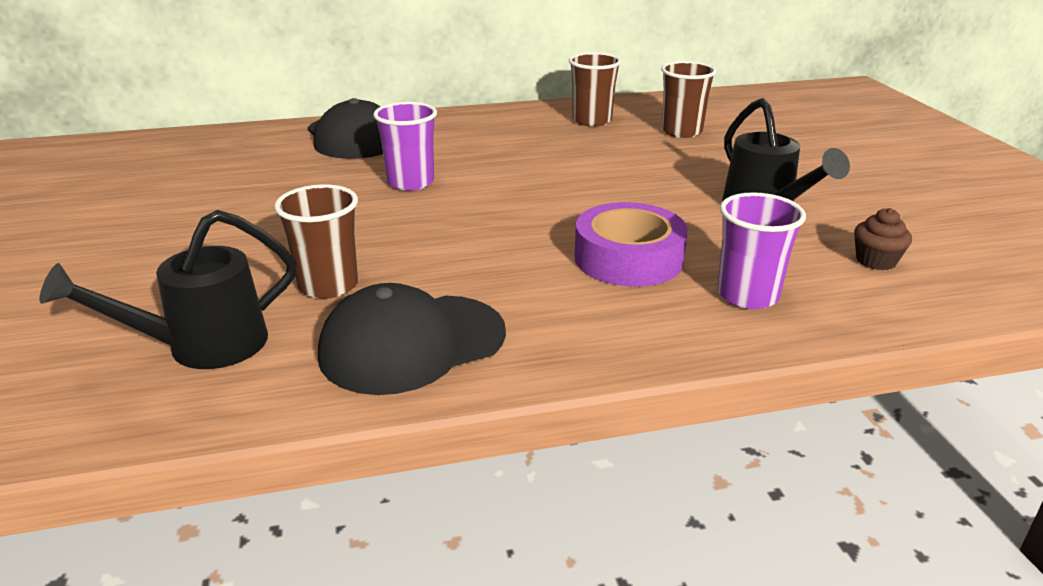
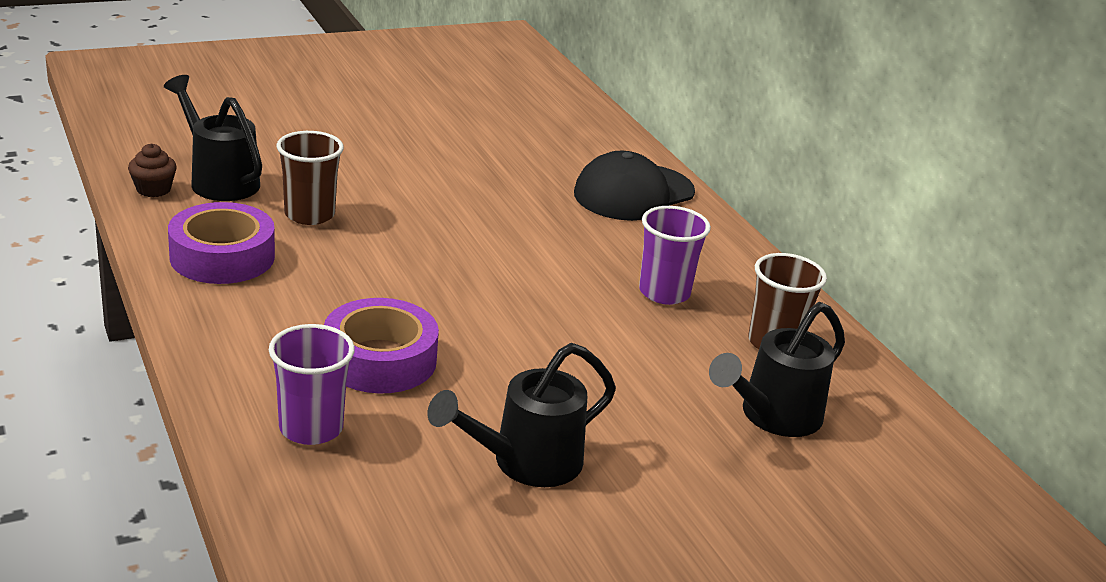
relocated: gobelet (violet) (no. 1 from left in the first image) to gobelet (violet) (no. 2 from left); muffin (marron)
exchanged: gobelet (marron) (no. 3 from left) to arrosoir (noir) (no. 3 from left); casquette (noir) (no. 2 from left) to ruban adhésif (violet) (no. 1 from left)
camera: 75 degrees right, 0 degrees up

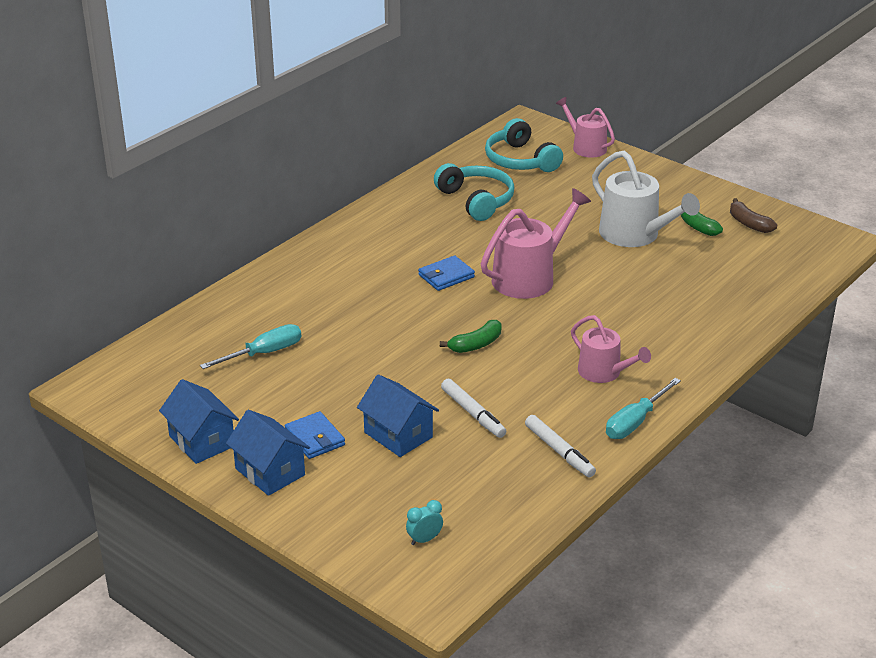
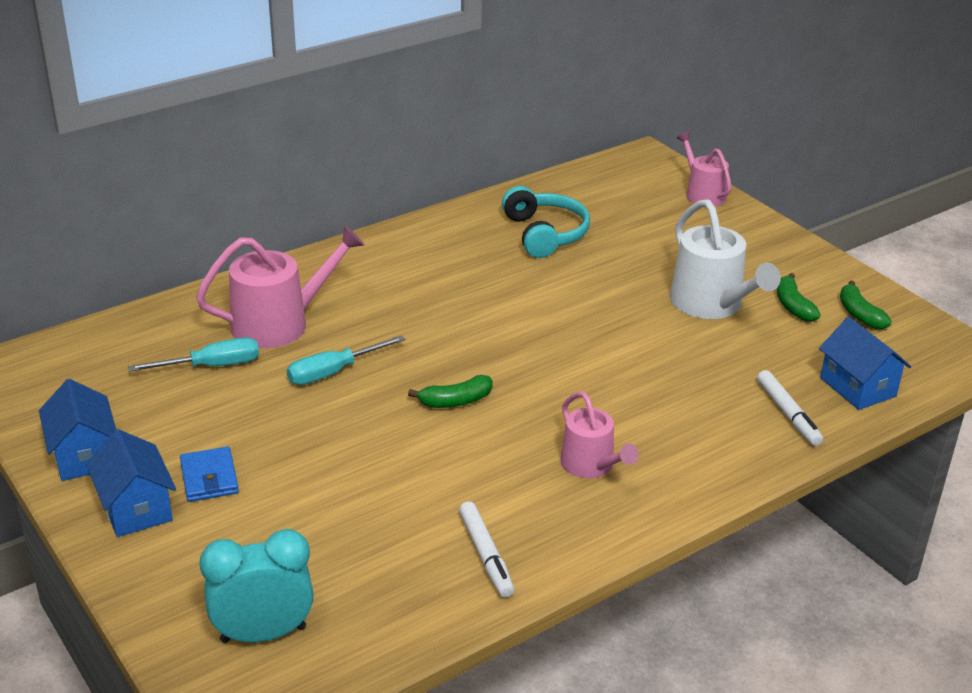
missing: casque audio (turquoise) (no. 2 from left); portefeuille (bleu) (no. 2 from left)
relocated: arrosoir (rose) (no. 1 from left); maison (bleu) (no. 3 from left); tournevis (turquoise) (no. 2 from left); feutre (blanc) (no. 1 from left in the first image) to feutre (blanc) (no. 2 from left)
colour: banane (marron) to banane (vert) (no. 3 from left)
size: réveil (turquoise) x2.21
camera: 15 degrees right, 0 degrees up

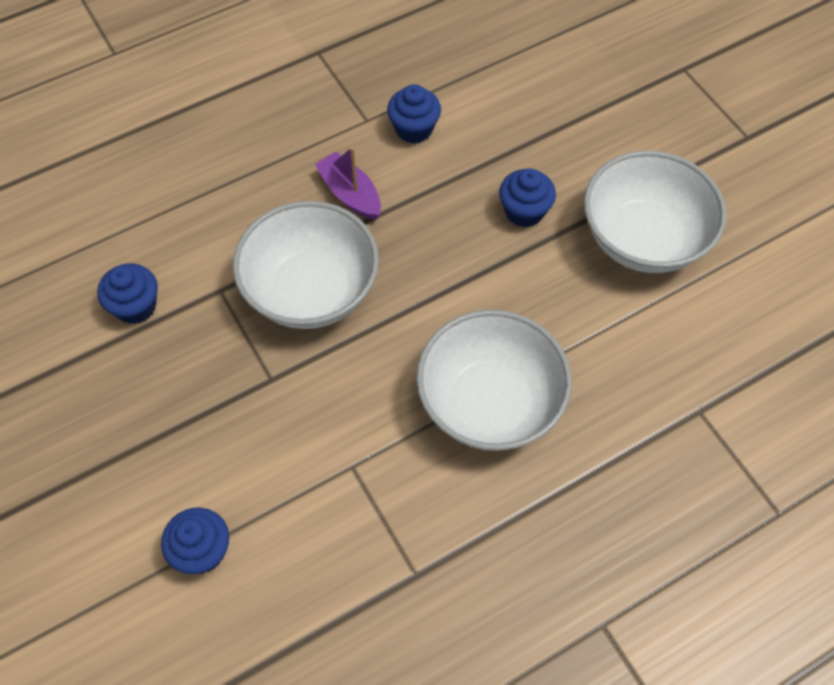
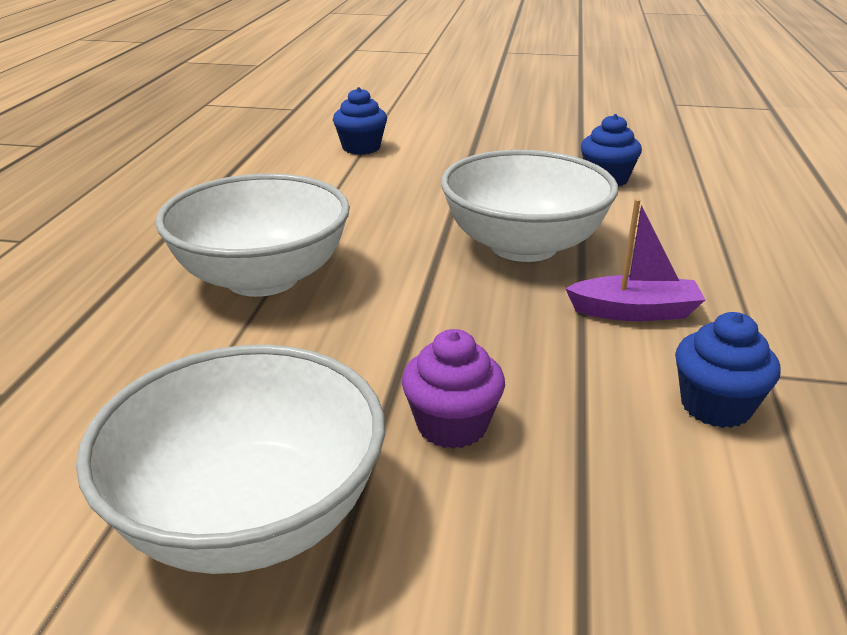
colour: muffin (bleu) (no. 4 from left) to muffin (violet)
camera: 130 degrees right, 30 degrees down

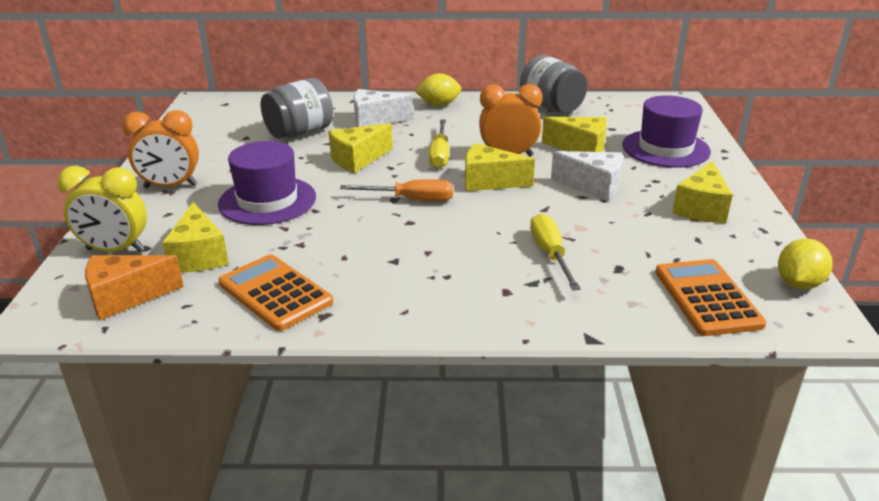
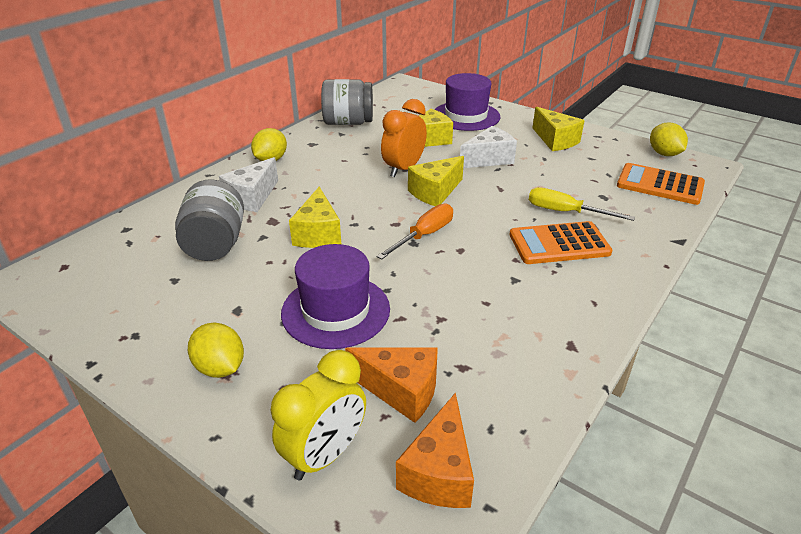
missing: tournevis (jaune) (no. 1 from left)
relocated: calculatrice (orange) (no. 1 from left)
exchanged: réveil (orange) (no. 1 from left) to citron (jaune) (no. 1 from left)
colour: fromage (jaune) (no. 1 from left) to fromage (orange) (no. 1 from left)
camera: 55 degrees left, 5 degrees up

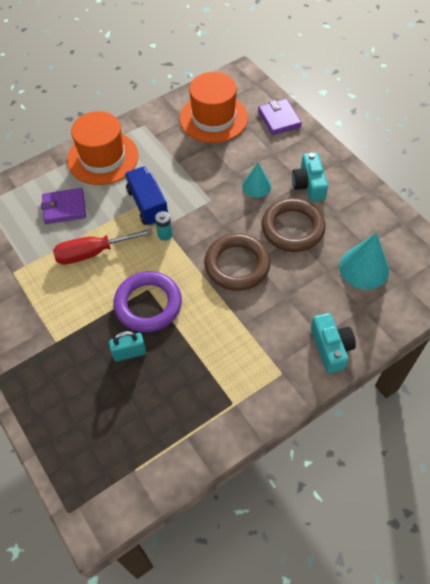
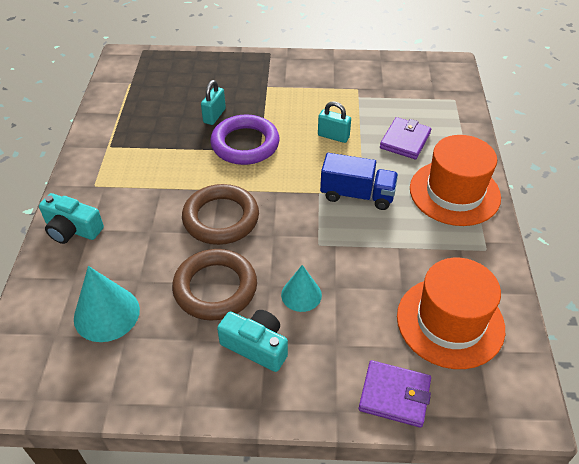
missing: pile (turquoise)
exchanged: tournevis (rouge) to cadenas (turquoise) (no. 2 from left)
camera: 125 degrees right, 10 degrees down

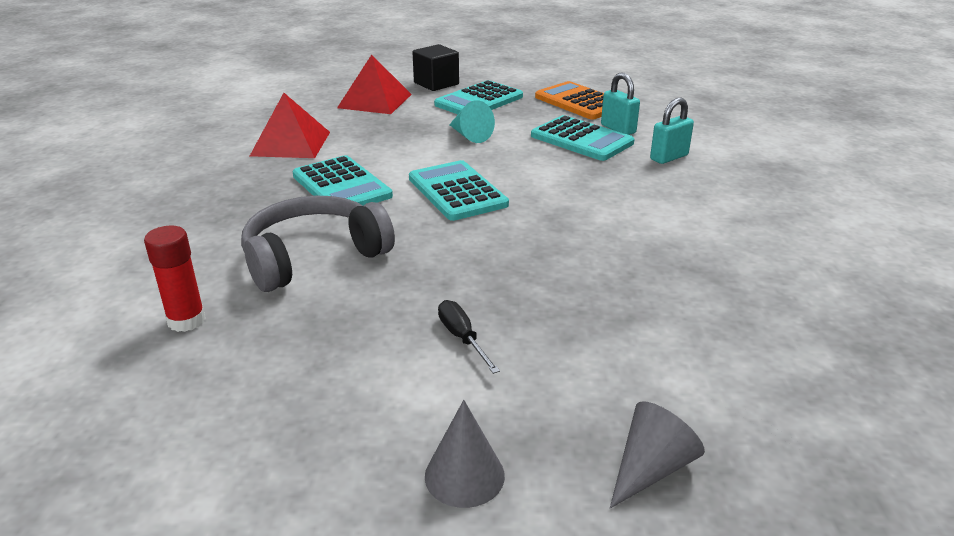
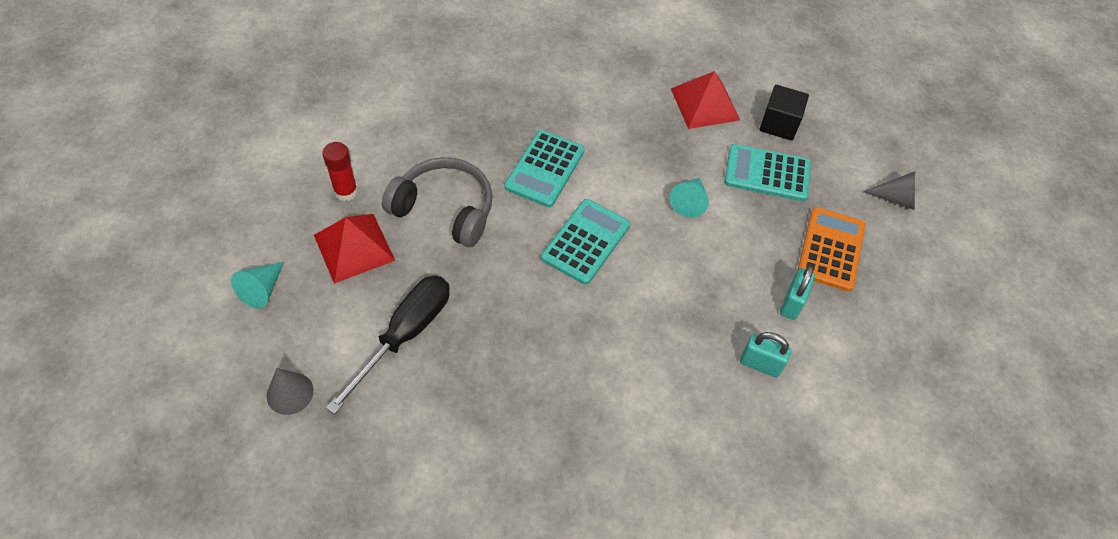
missing: calculatrice (turquoise) (no. 4 from left)
appeared: cône (turquoise) (no. 1 from left)
relocated: pyramide (rouge) (no. 1 from left); cône (gris) (no. 2 from left)
size: tournevis (noir) x2.14
camera: 55 degrees right, 25 degrees up

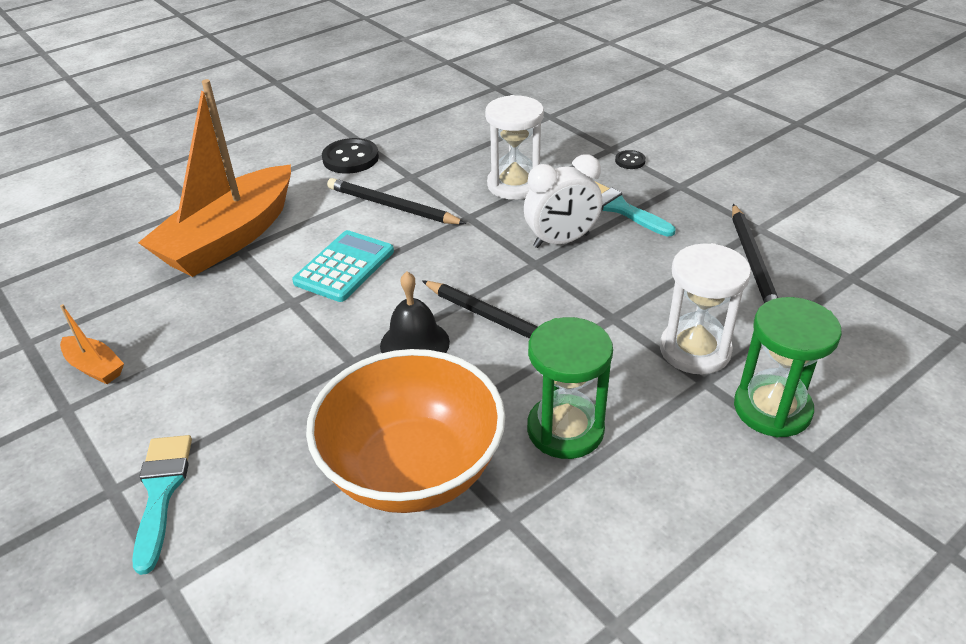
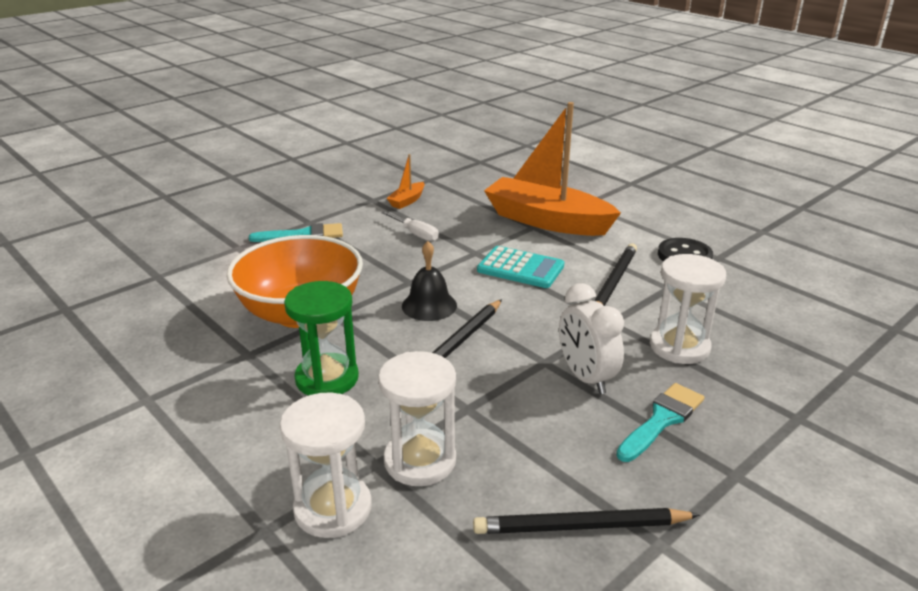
missing: bouton (noir) (no. 2 from left)
appeared: tournevis (blanc)
colour: sablier (vert) (no. 2 from left) to sablier (blanc) (no. 1 from left)
camera: 85 degrees right, 10 degrees down

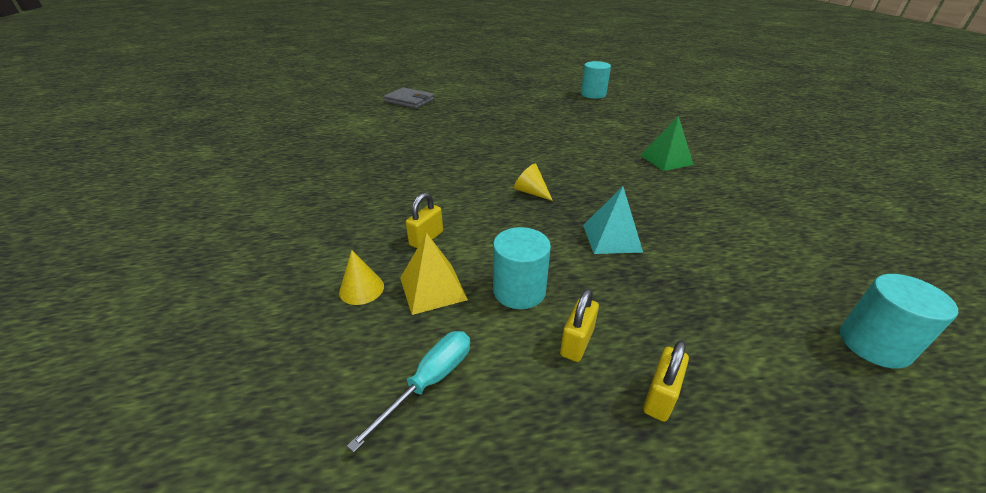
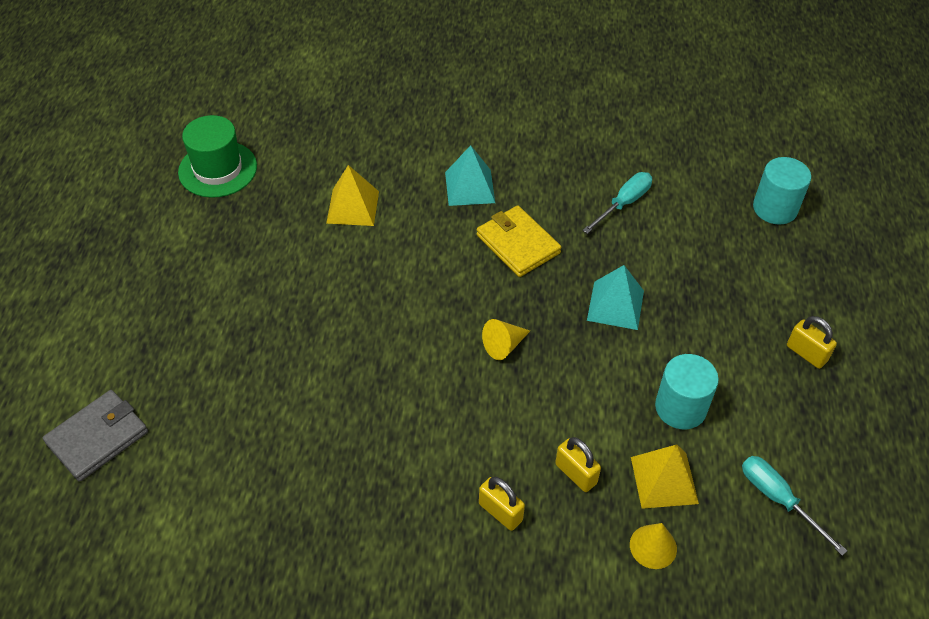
appeared: pyramide (jaune) (no. 1 from left); tournevis (turquoise) (no. 1 from left); portefeuille (jaune)
relocated: cadenas (jaune) (no. 2 from left in the first image) to cadenas (jaune) (no. 1 from left)
exchanged: cylindre (turquoise) (no. 2 from left) to chapeau (vert)
colour: pyramide (vert) to pyramide (turquoise) (no. 1 from left)
camera: 75 degrees left, 15 degrees up

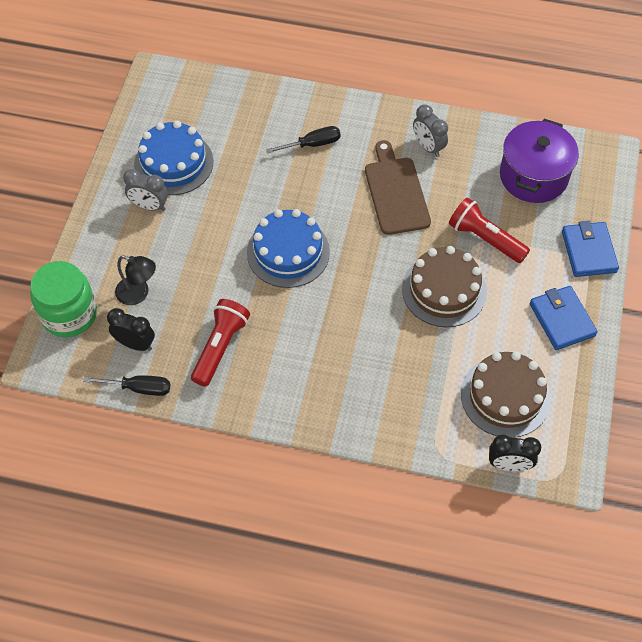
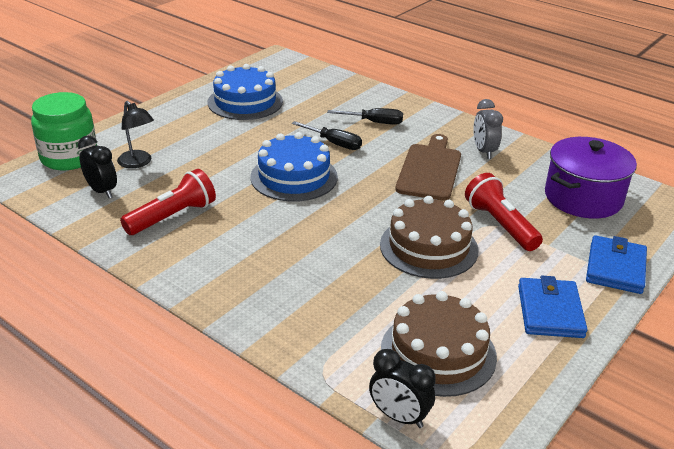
missing: réveil (gris) (no. 1 from left)
relocated: tournevis (noir) (no. 1 from left)
camera: 25 degrees right, 25 degrees down

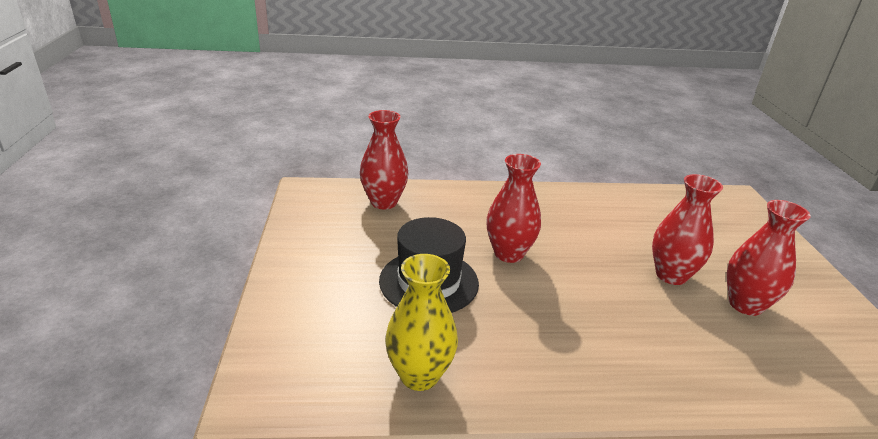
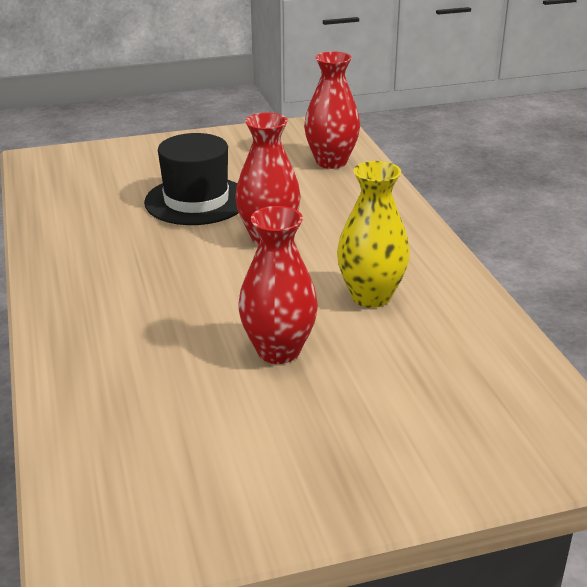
missing: vase (rouge) (no. 4 from left)
relocated: vase (jaune)
camera: 80 degrees right, 0 degrees up

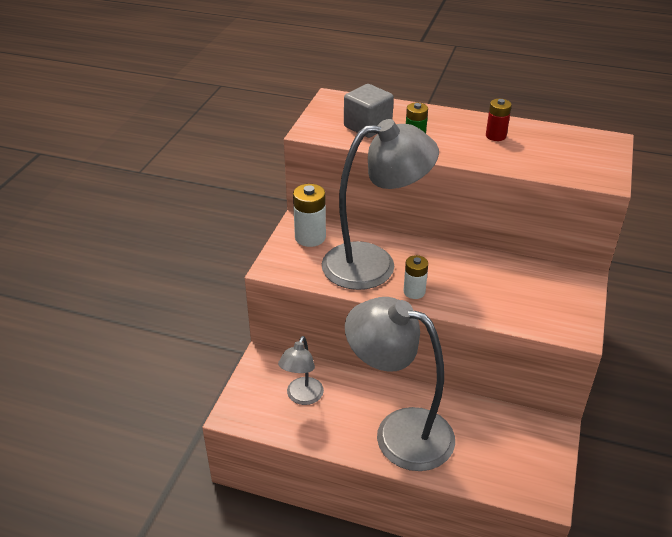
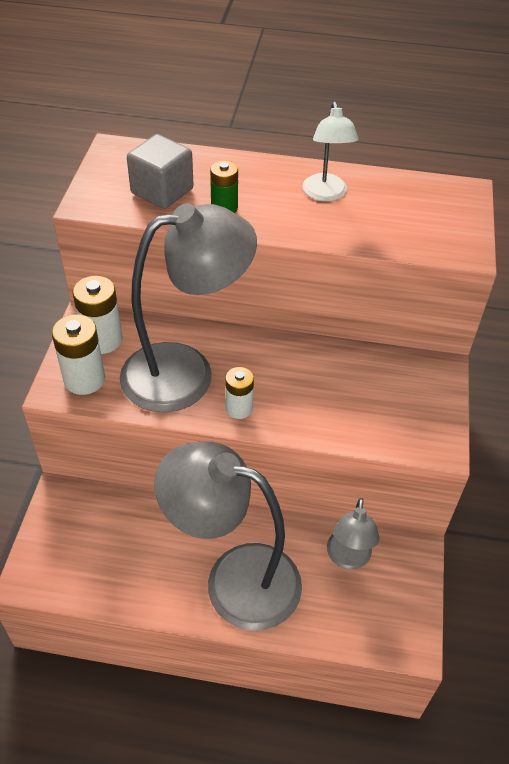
appeared: pile (blanc) (no. 1 from left)
relocated: lampe (gris) (no. 1 from left in the first image) to lampe (gris) (no. 3 from left)
exchanged: pile (rouge) to lampe (blanc)
camera: 10 degrees left, 10 degrees up

